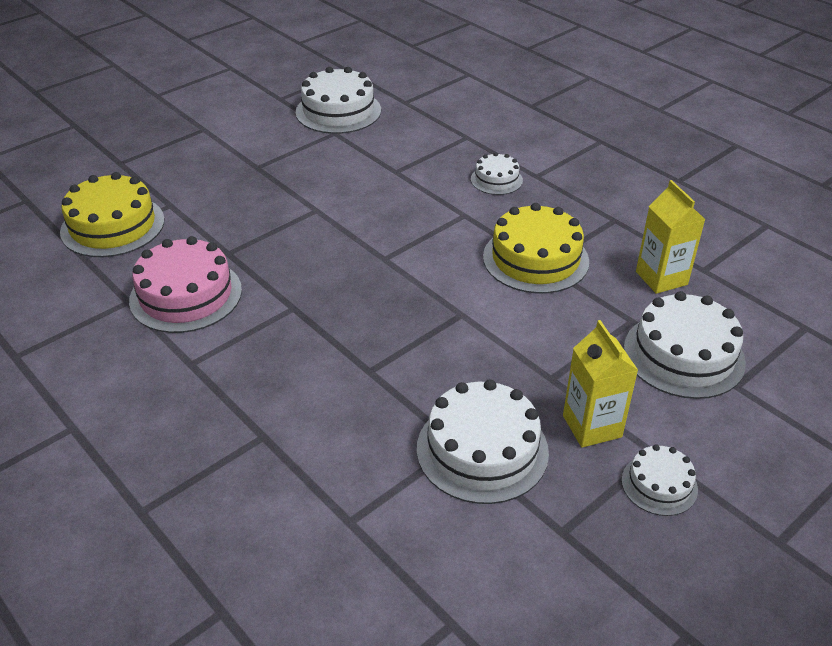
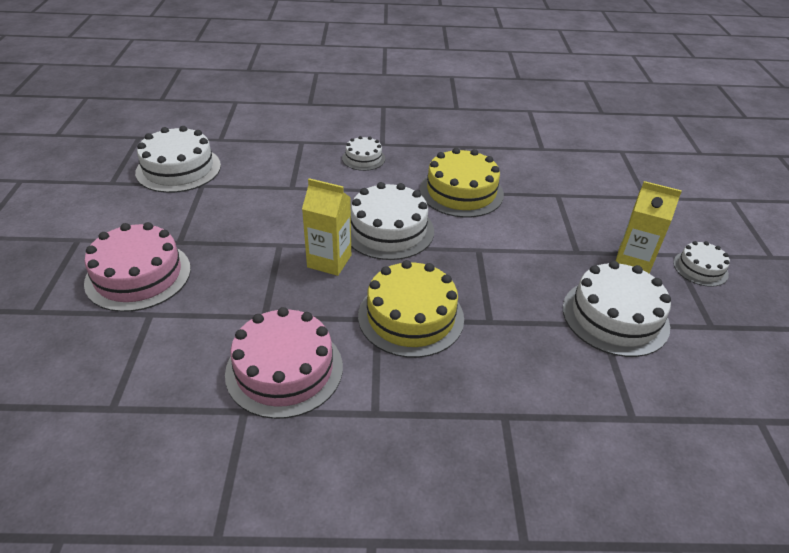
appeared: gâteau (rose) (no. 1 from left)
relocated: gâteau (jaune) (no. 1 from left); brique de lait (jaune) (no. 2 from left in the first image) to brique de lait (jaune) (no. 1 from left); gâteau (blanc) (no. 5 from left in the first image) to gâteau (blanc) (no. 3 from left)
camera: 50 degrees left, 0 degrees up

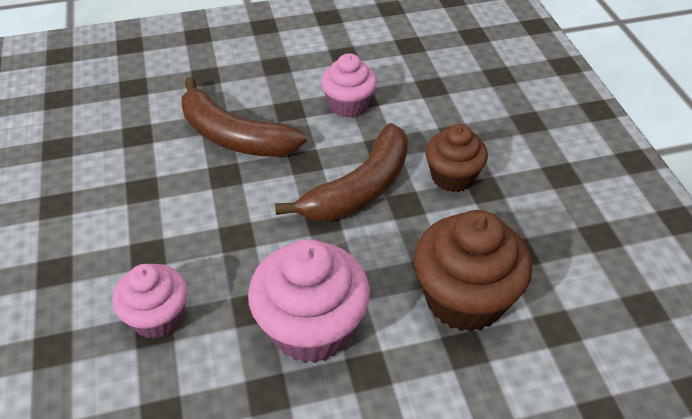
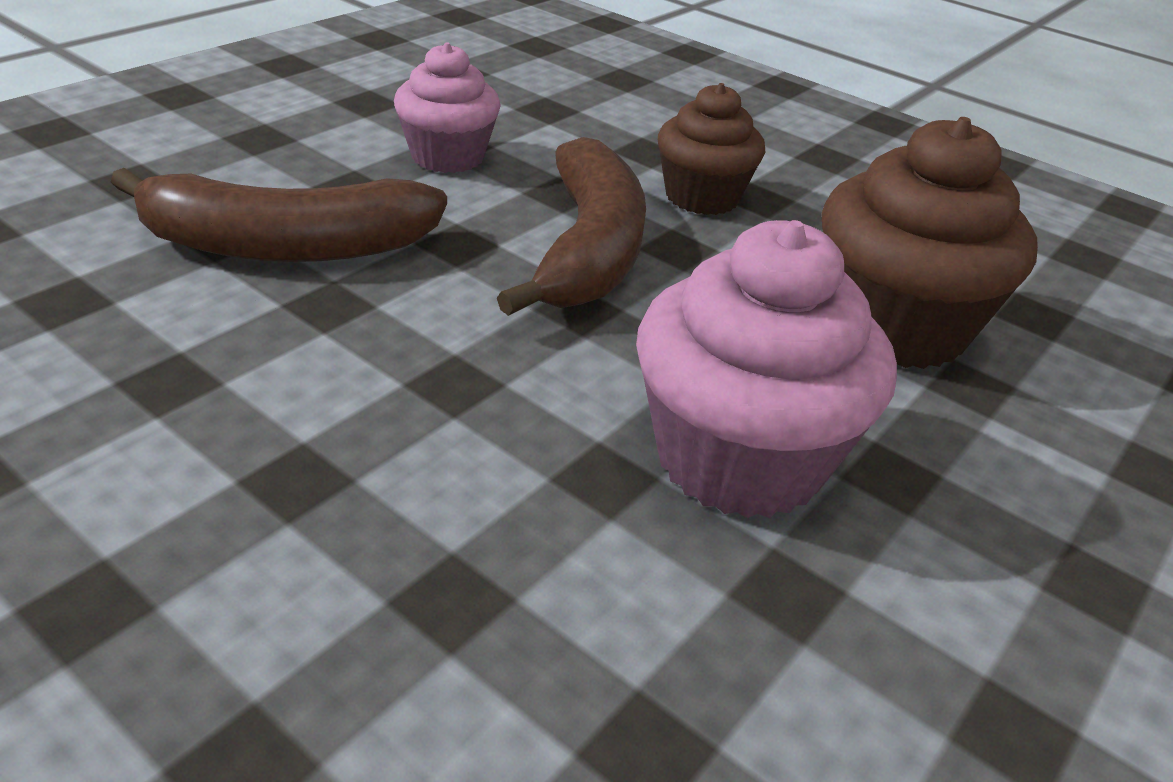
missing: muffin (rose) (no. 1 from left)
camera: 40 degrees left, 10 degrees down

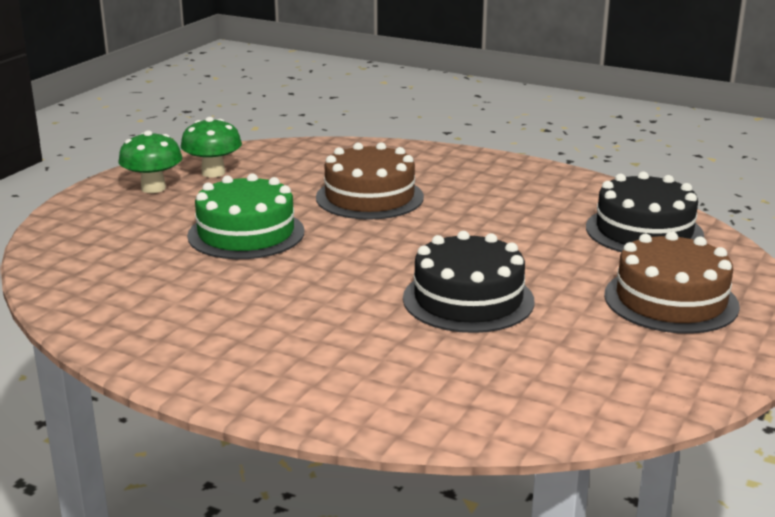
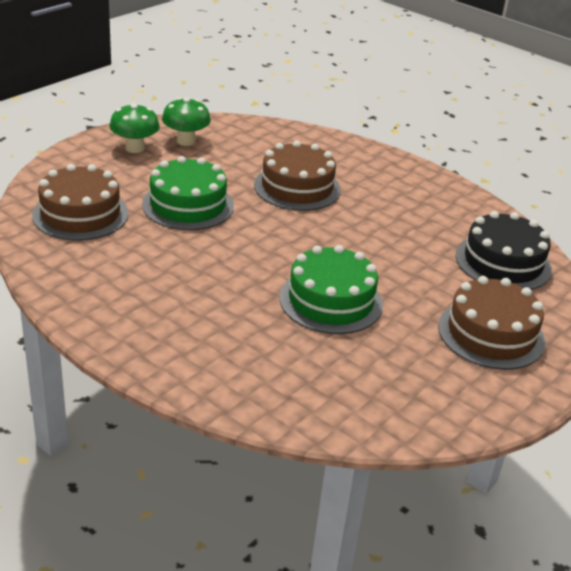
appeared: gâteau (marron) (no. 1 from left)
colour: gâteau (noir) (no. 1 from left) to gâteau (vert) (no. 2 from left)
camera: 10 degrees right, 10 degrees up

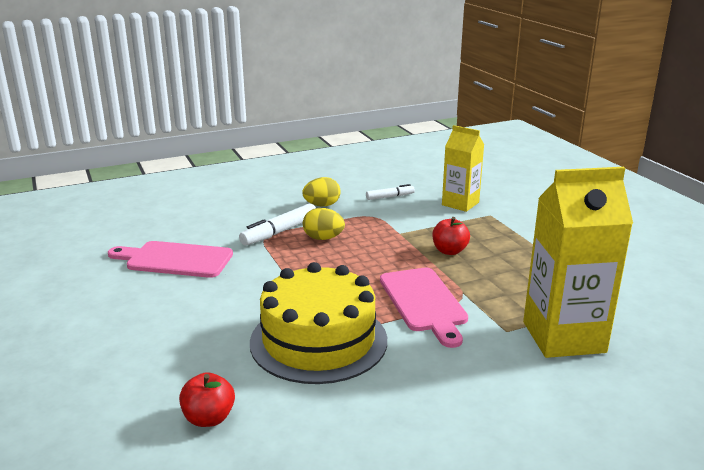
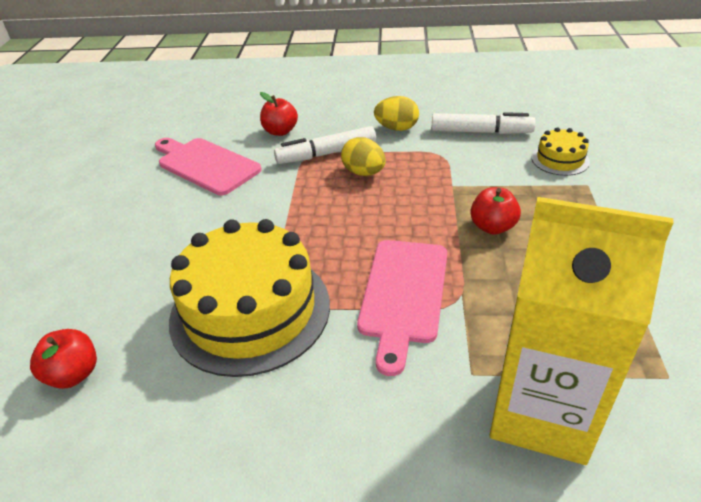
appeared: pomme (rouge) (no. 2 from left)
exchanged: brique de lait (jaune) (no. 1 from left) to gâteau (jaune) (no. 2 from left)
size: feutre (blanc) (no. 2 from left) x1.66
camera: 30 degrees right, 15 degrees up

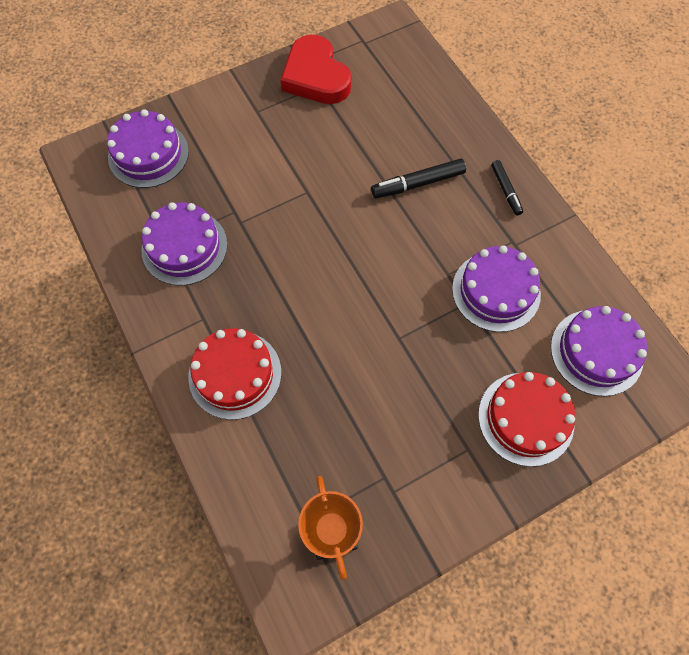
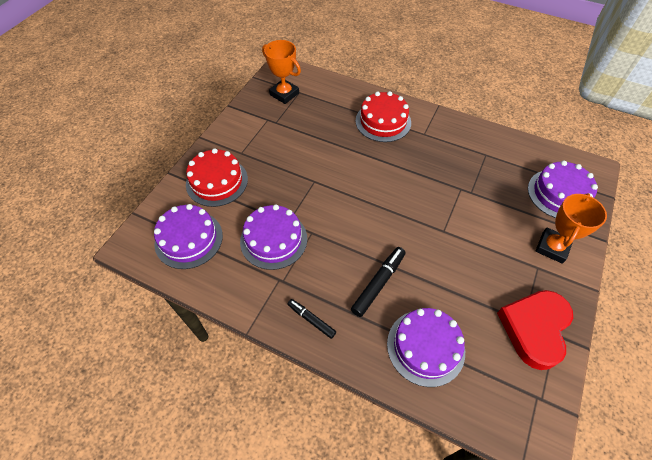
appeared: trophée (orange) (no. 2 from left)
relocated: gâteau (violet) (no. 2 from left in the first image) to gâteau (violet) (no. 3 from left)
spun: cœur (rouge) 90 degrees counterclockwise
camera: 145 degrees right, 10 degrees down

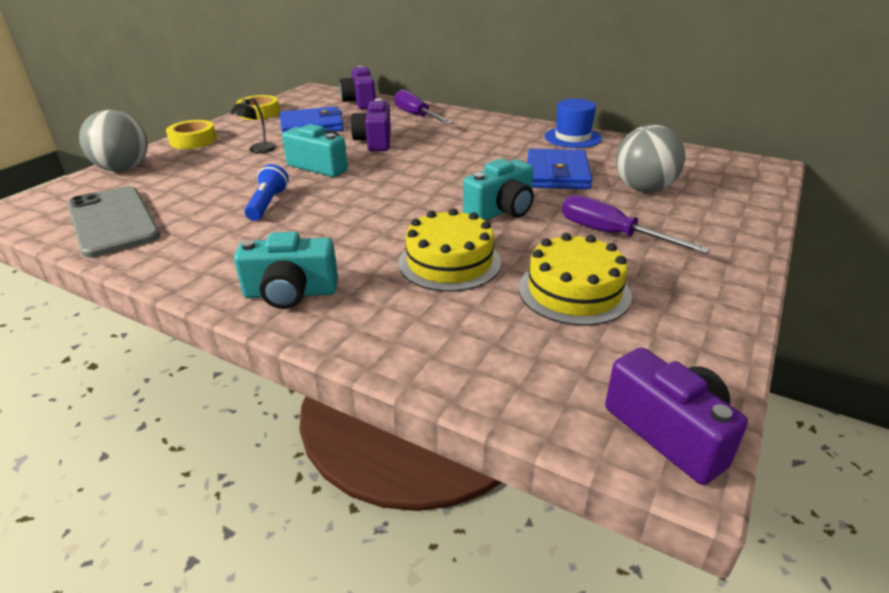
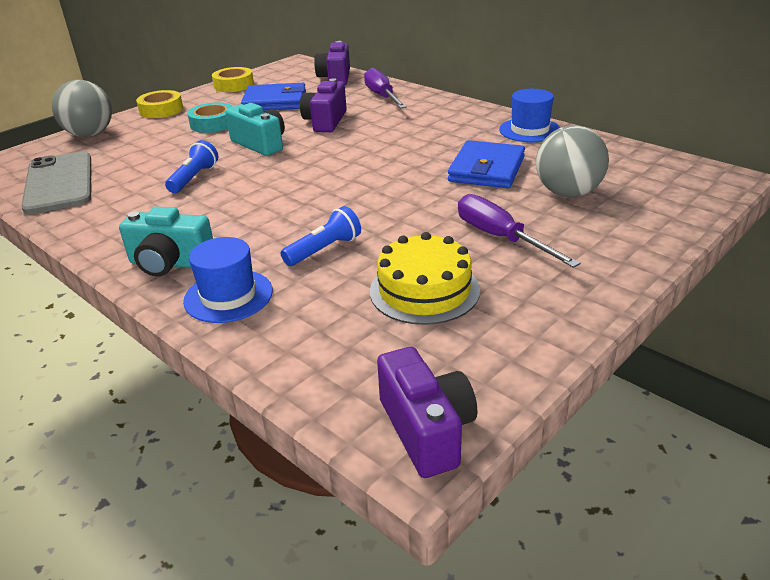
missing: appareil photo (turquoise) (no. 3 from left)
appeared: chapeau (bleu) (no. 1 from left)
exchanged: lampe (noir) to ruban adhésif (turquoise); gâteau (jaune) (no. 1 from left) to lampe de poche (bleu) (no. 2 from left)
camera: 15 degrees right, 0 degrees up

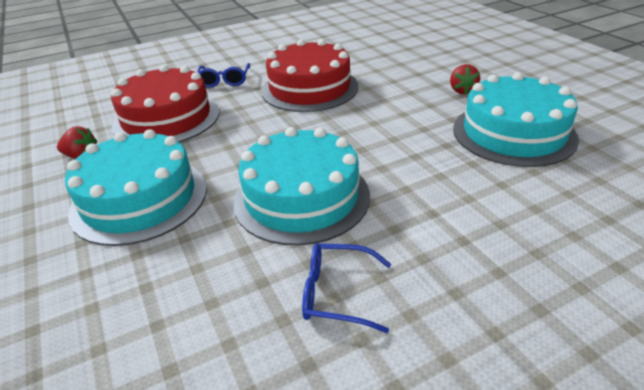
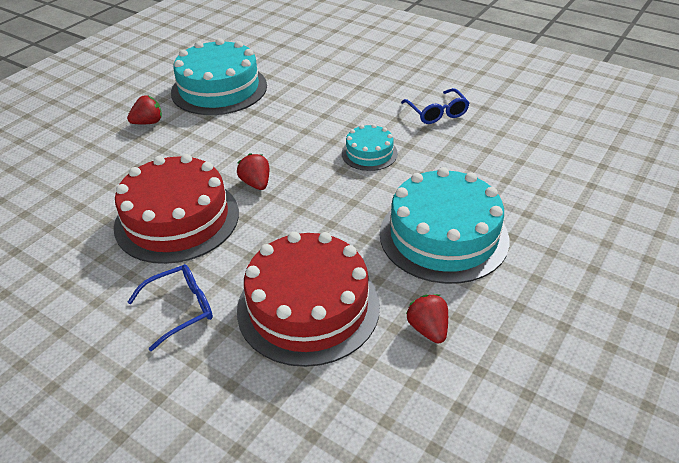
appeared: fraise (rouge) (no. 2 from left)
size: gâteau (turquoise) (no. 2 from left) x0.51
camera: 120 degrees left, 5 degrees up

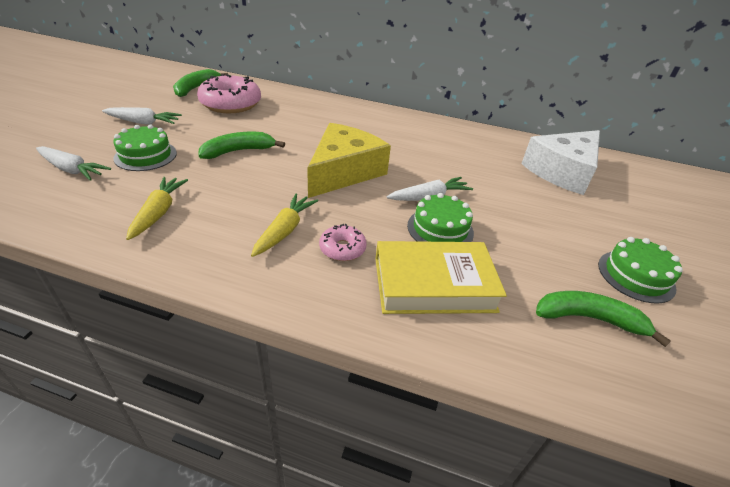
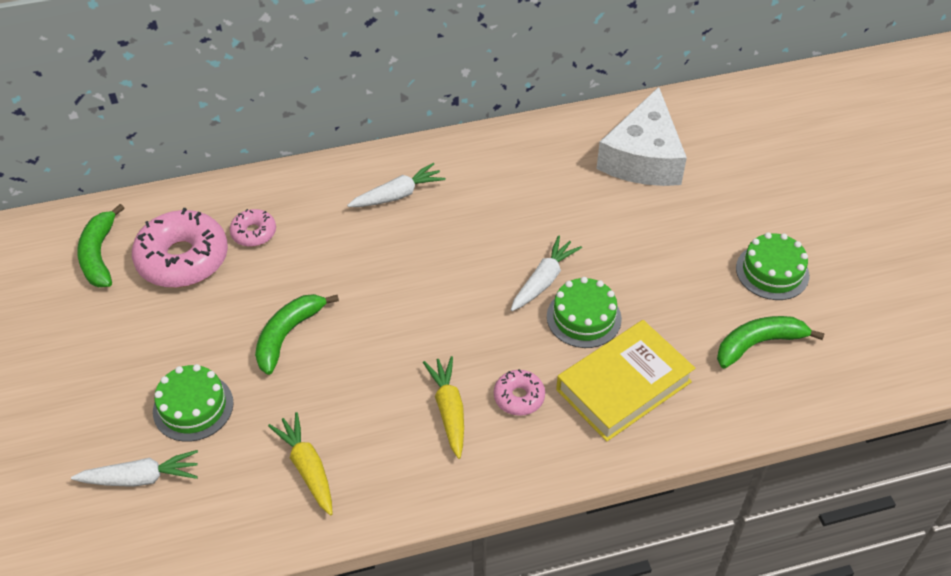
missing: fromage (jaune)
appeared: beignet (rose) (no. 2 from left)
relocated: carotte (blanc) (no. 2 from left)
camera: 30 degrees left, 10 degrees up

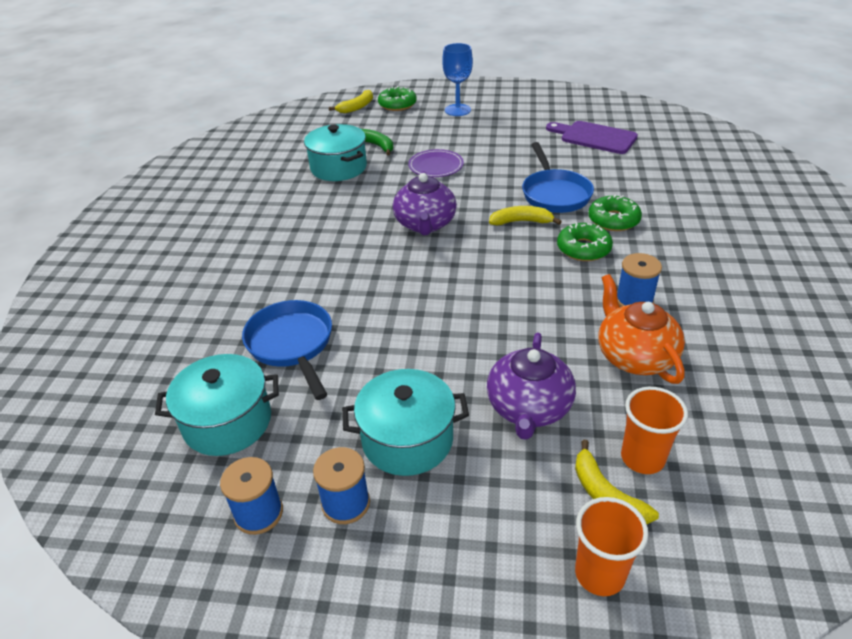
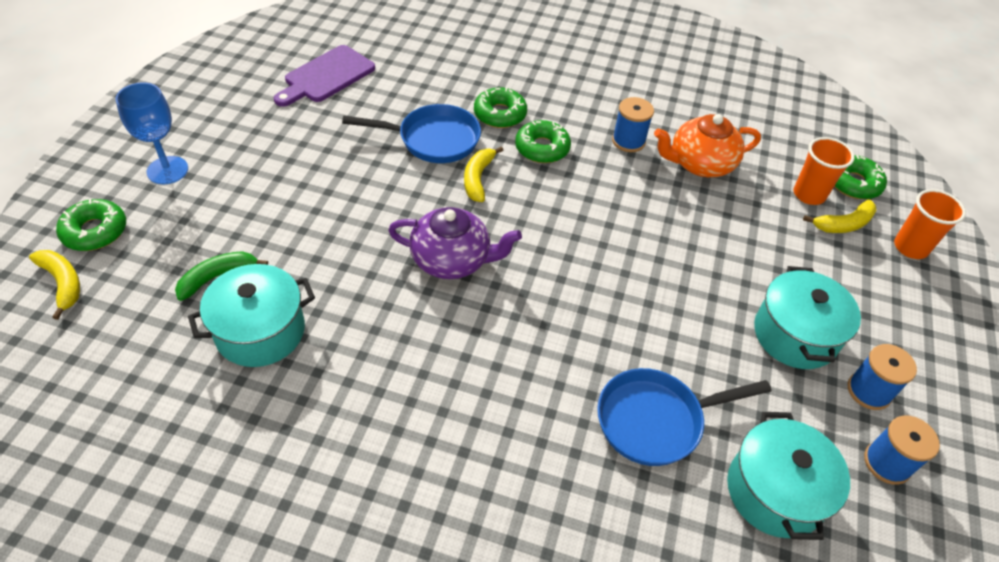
missing: assiette (violet); théière (violet) (no. 2 from left)
appeared: beignet (vert) (no. 4 from left)
camera: 85 degrees left, 10 degrees up

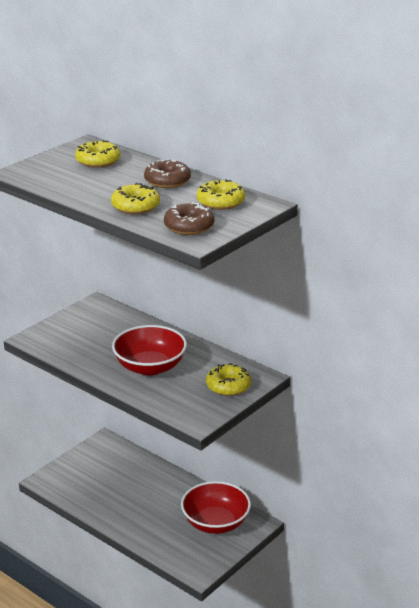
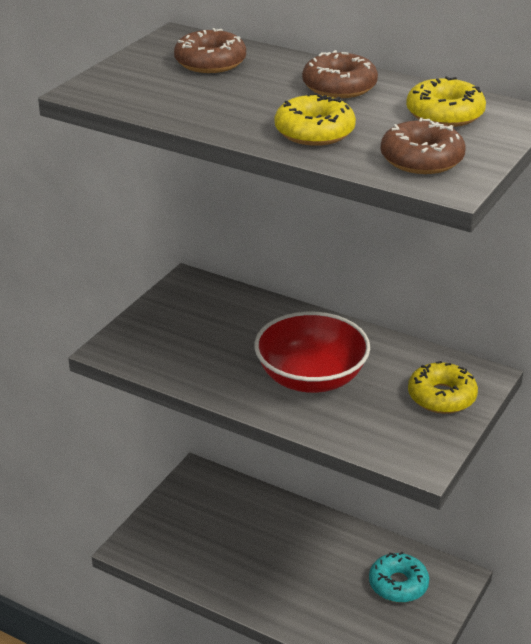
exchanged: bol (rouge) (no. 2 from left) to beignet (turquoise)
colour: beignet (jaune) (no. 1 from left) to beignet (marron) (no. 1 from left)
camera: 10 degrees left, 5 degrees up

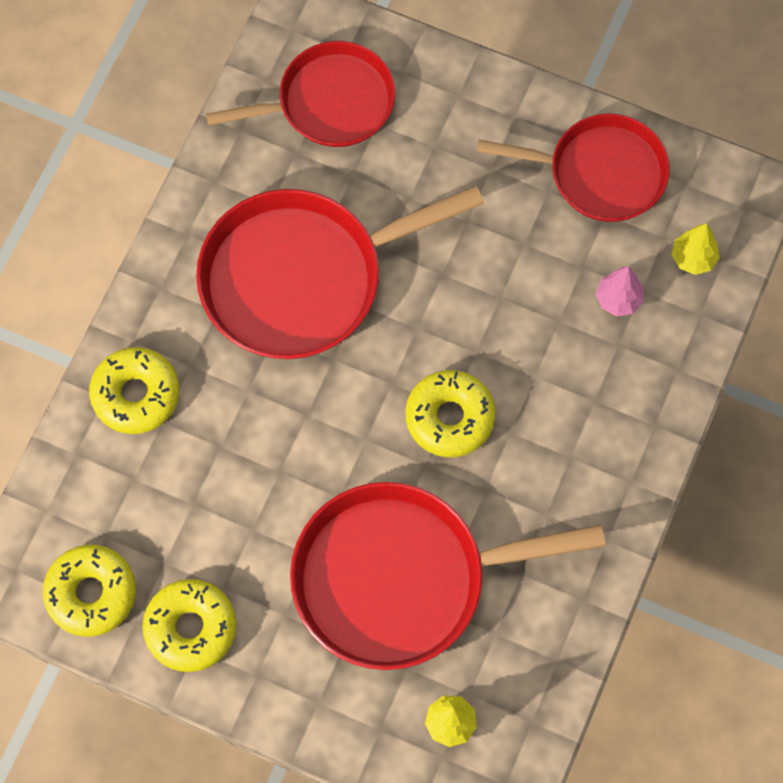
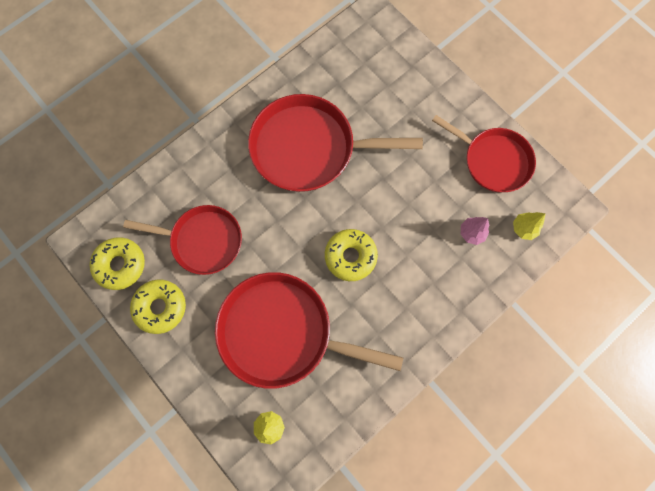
missing: beignet (jaune) (no. 2 from left)
relocated: poêle (rouge) (no. 1 from left)
camera: 25 degrees right, 5 degrees up

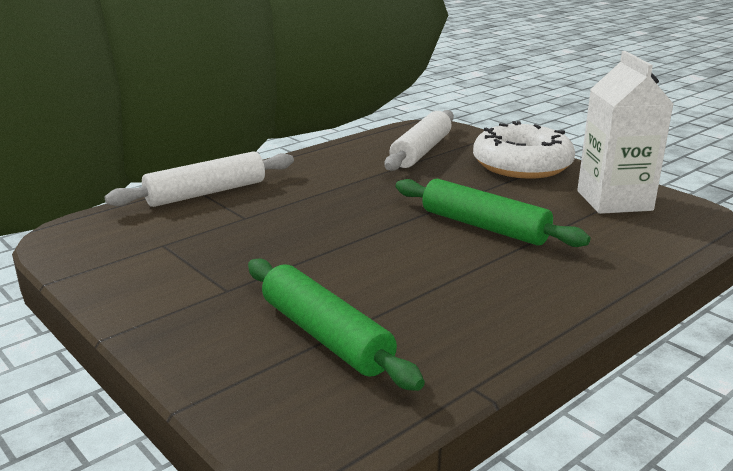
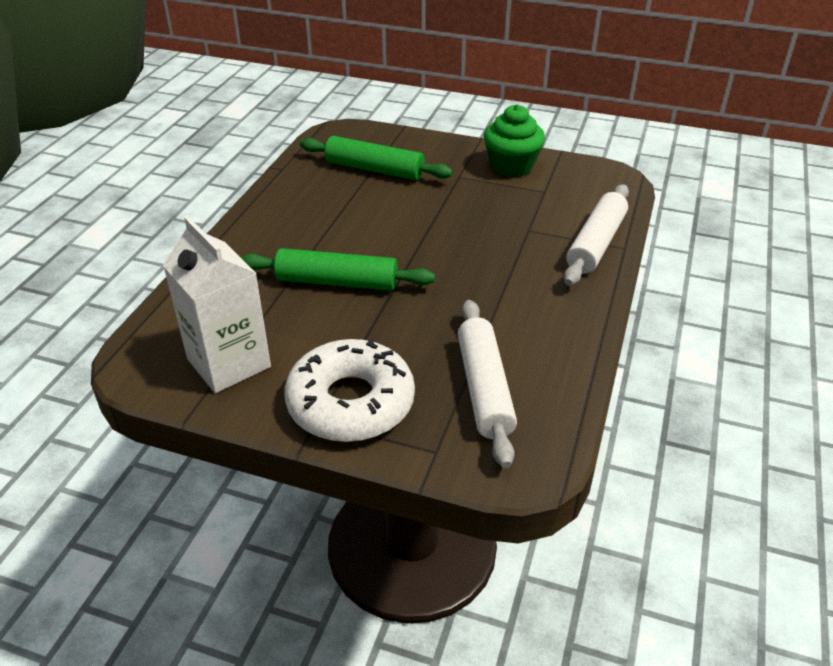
appeared: muffin (vert)
camera: 150 degrees right, 15 degrees up

